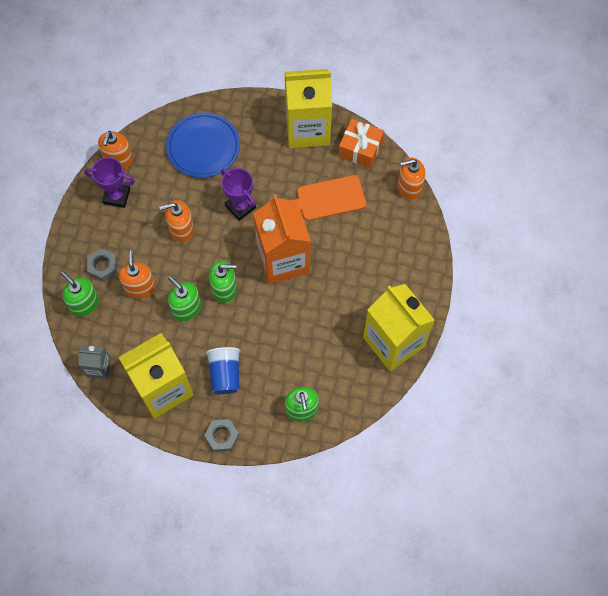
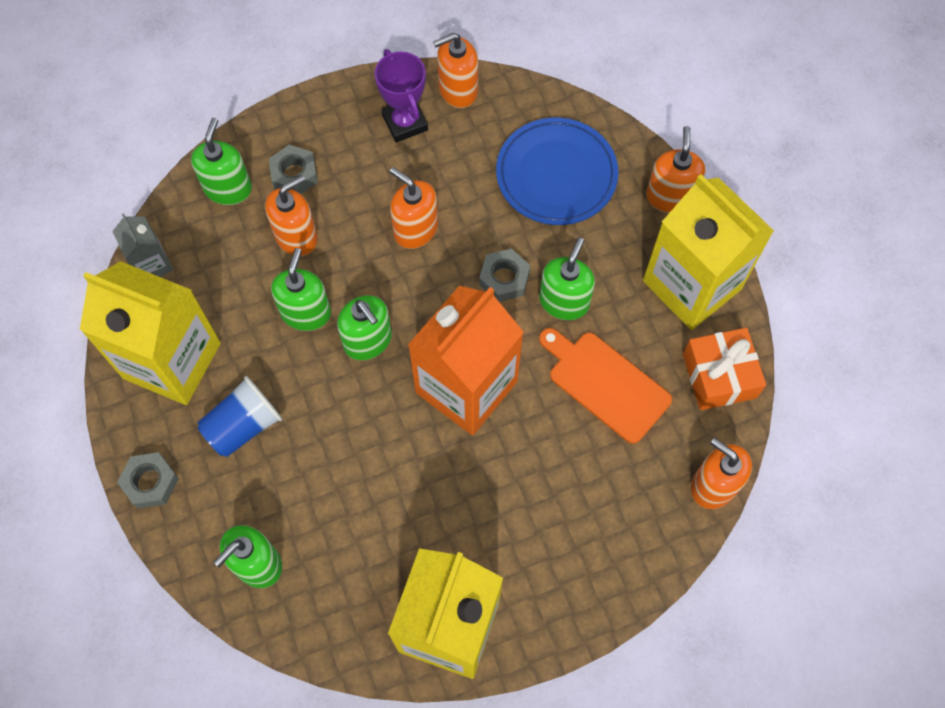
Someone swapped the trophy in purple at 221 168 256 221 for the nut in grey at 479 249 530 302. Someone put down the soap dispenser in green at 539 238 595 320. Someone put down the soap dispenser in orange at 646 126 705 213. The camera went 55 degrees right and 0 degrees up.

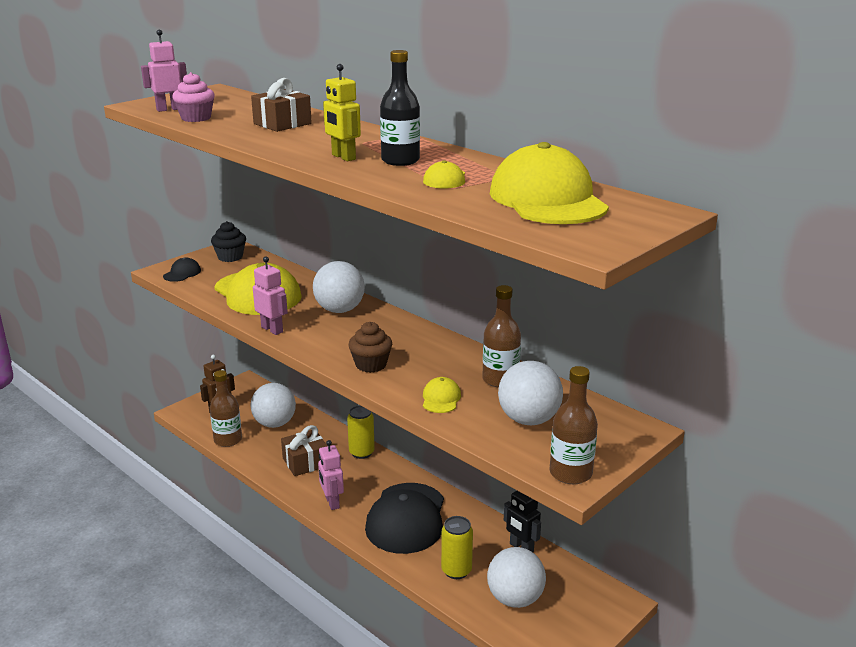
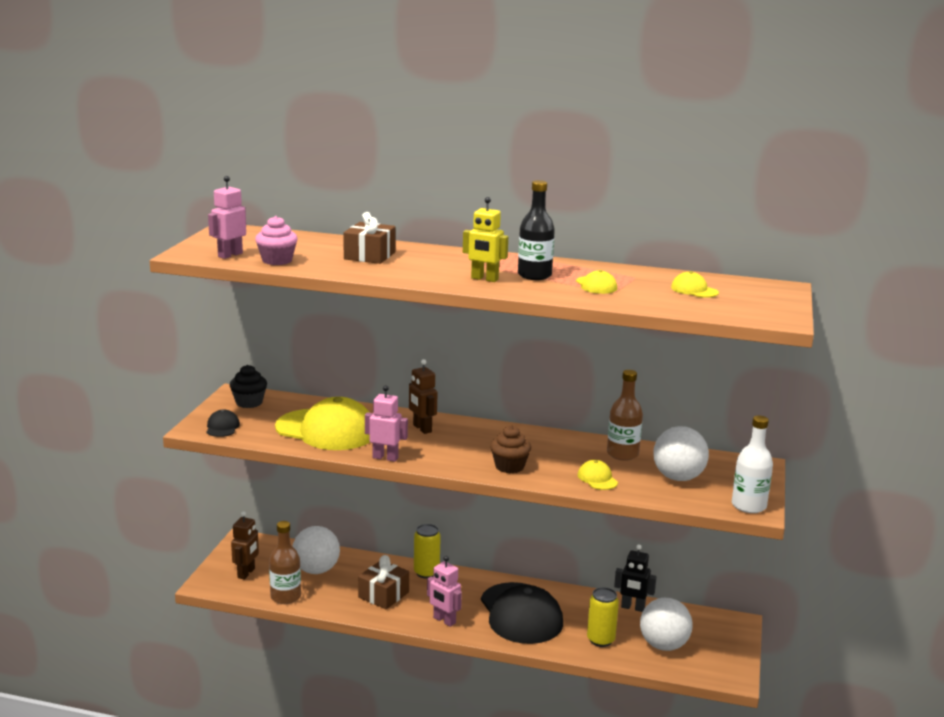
Someone swapped the ball in white at 313 261 365 313 for the robot in brown at 409 359 438 434. Someone scaled the cap in yellow at 490 142 609 224 by 0.43. Someone repainted the bottle in brown at 550 366 598 484, which became the bottle in white at 732 415 773 513. The camera went 30 degrees left and 5 degrees down.

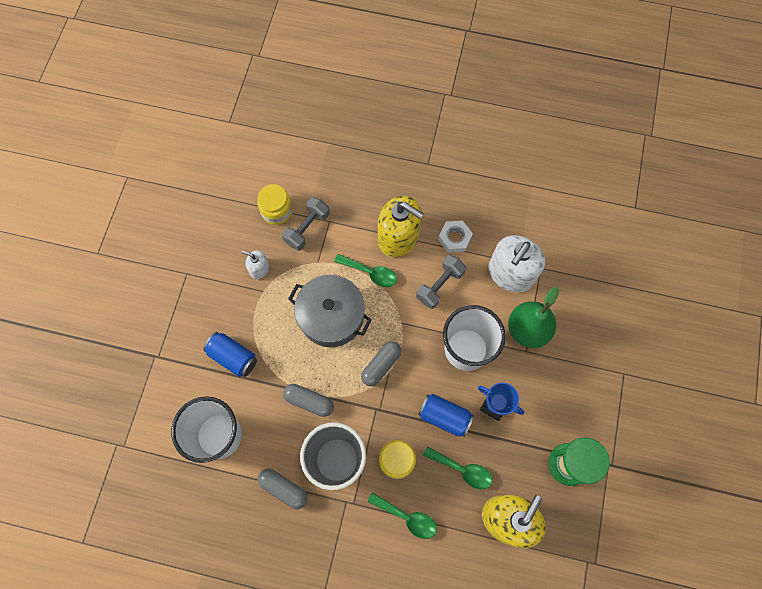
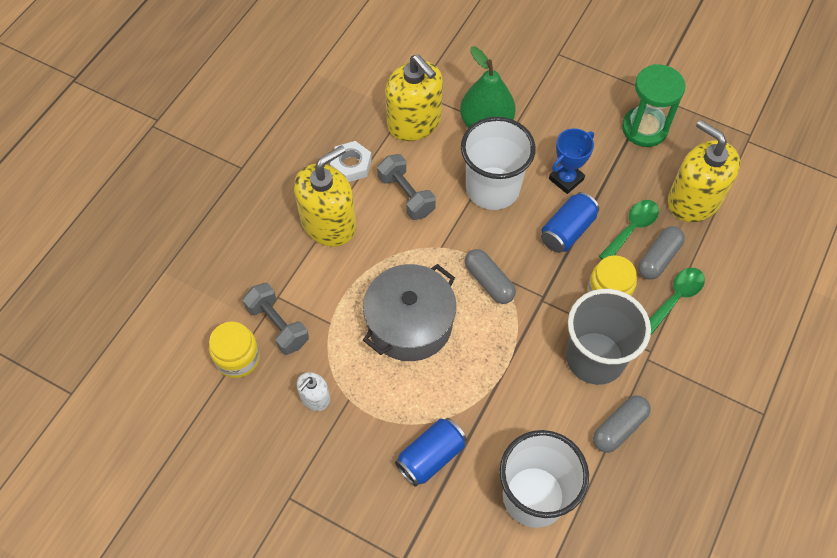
Someone repainted the soap dispenser in white at 489 235 545 293, which became the soap dispenser in yellow at 385 55 443 141. Someone carried the capsule in grey from 283 384 334 417 to 638 226 685 280. Someone took away the spoon in green at 334 254 397 287. The camera went 75 degrees left and 10 degrees down.

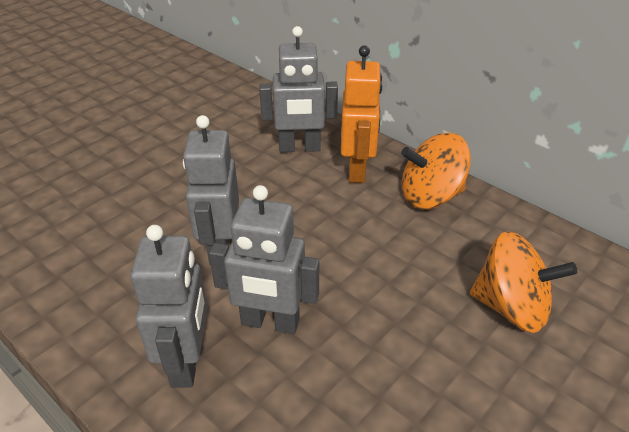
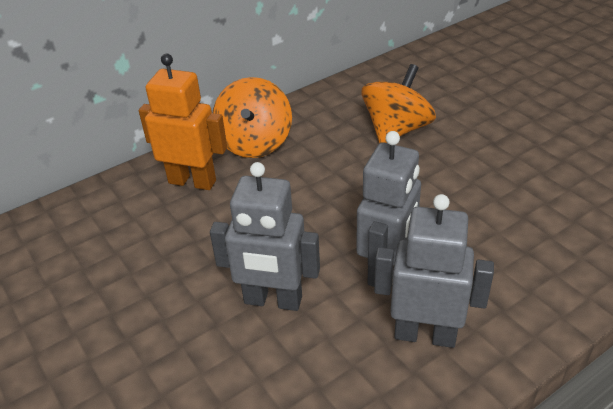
Someone took away the robot in grey at 259 26 338 152. The camera went 75 degrees left and 0 degrees up.

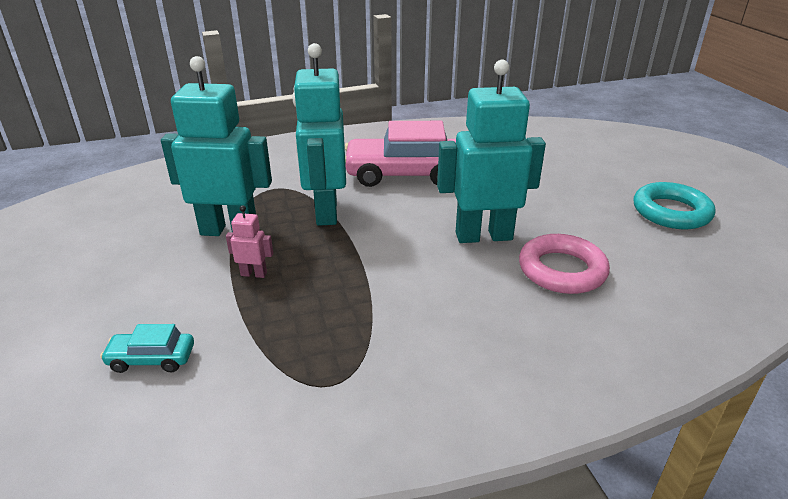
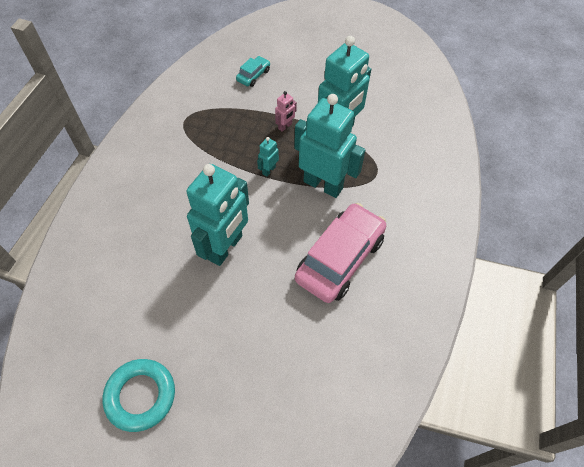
Someone put down the robot in turquoise at 257 137 279 177. Someone took away the ring in pink at 519 234 610 294. The camera went 125 degrees right and 25 degrees up.

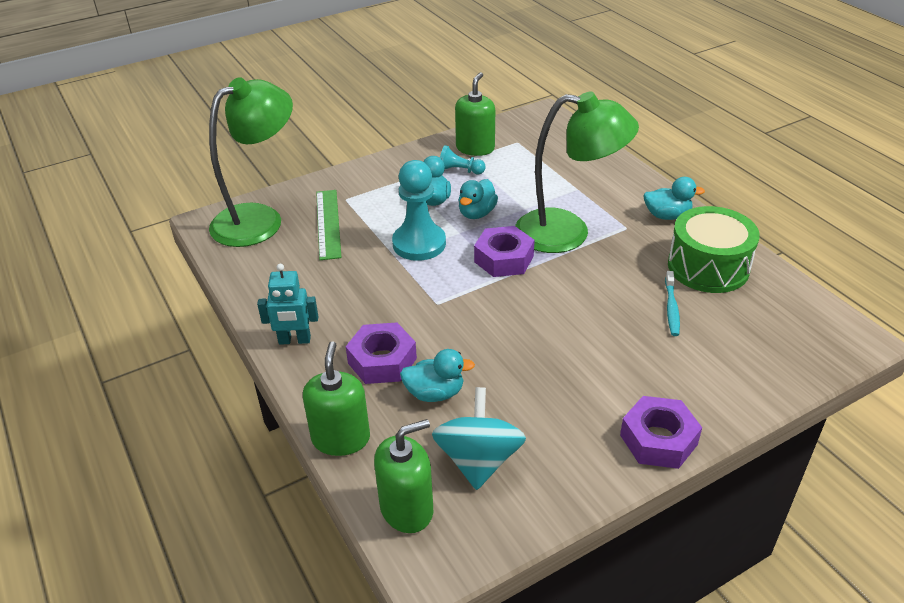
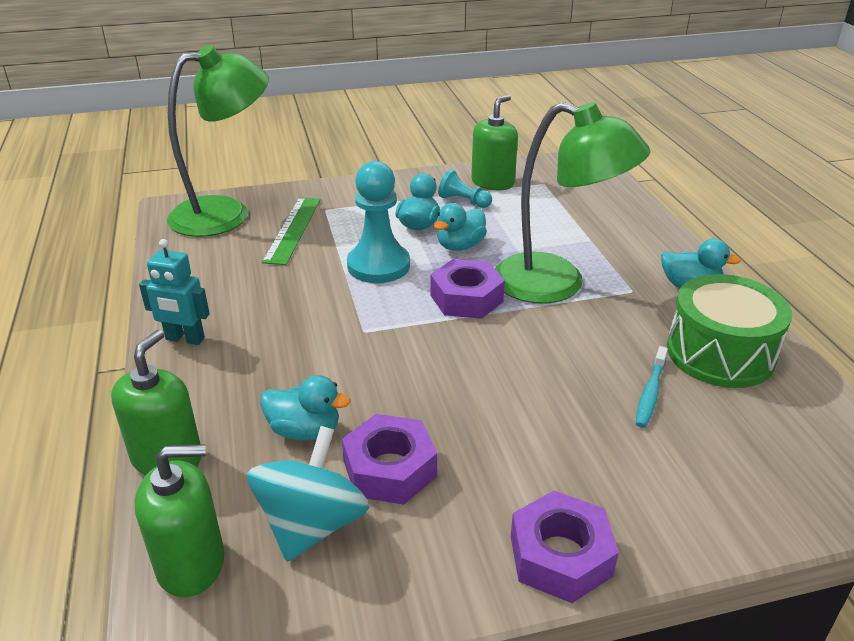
Someone carried the nut in purple from 345 322 417 384 to 342 414 437 505. The camera went 15 degrees right and 5 degrees down.

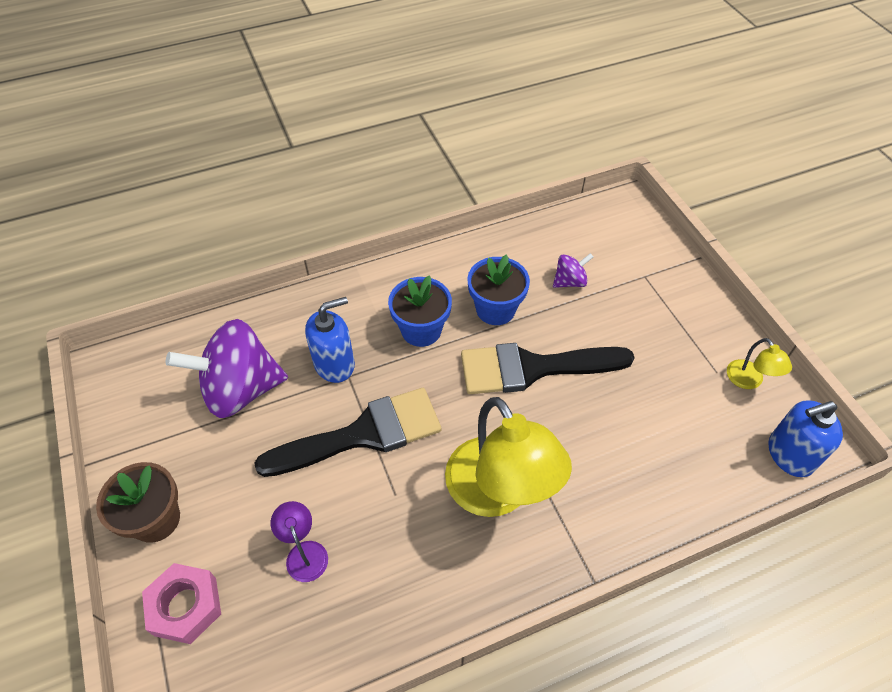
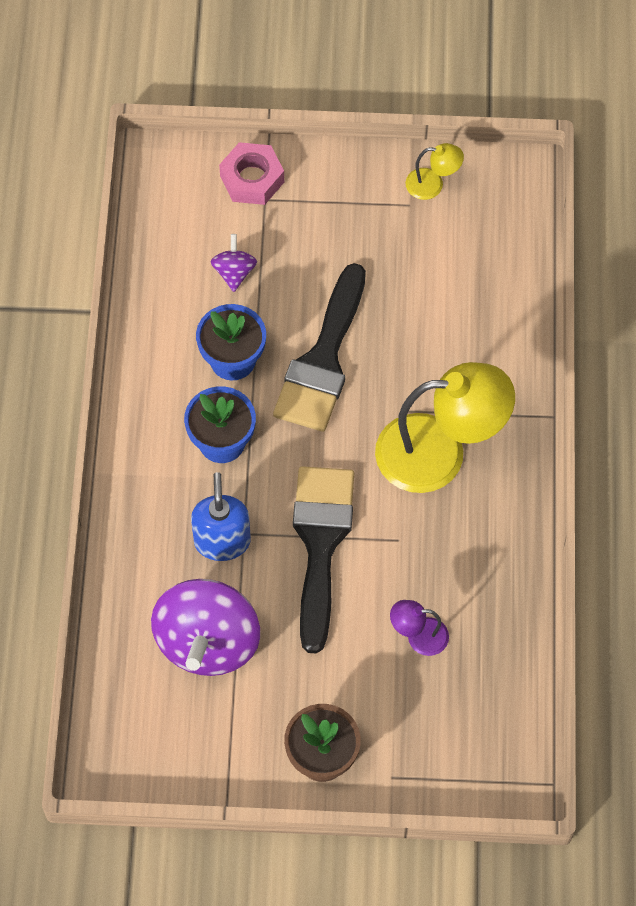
Someone carried the nut in pink from 142 563 221 644 to 219 142 284 205. Someone took away the soap dispenser in blue at 769 400 843 477. The camera went 65 degrees left and 10 degrees up.

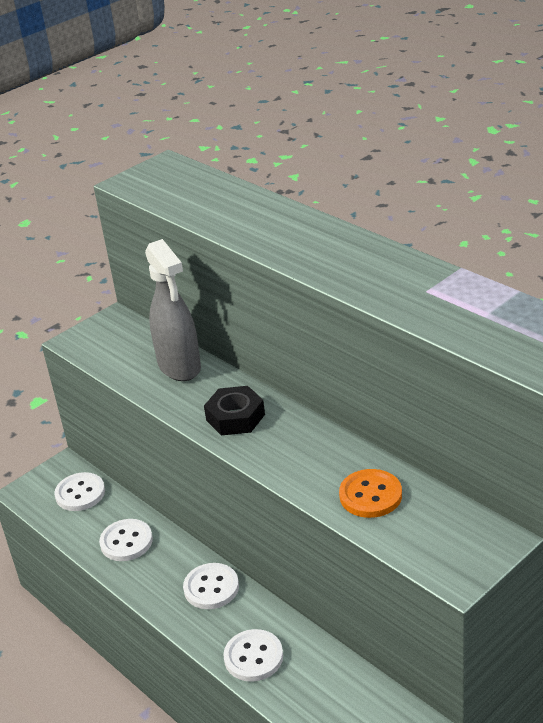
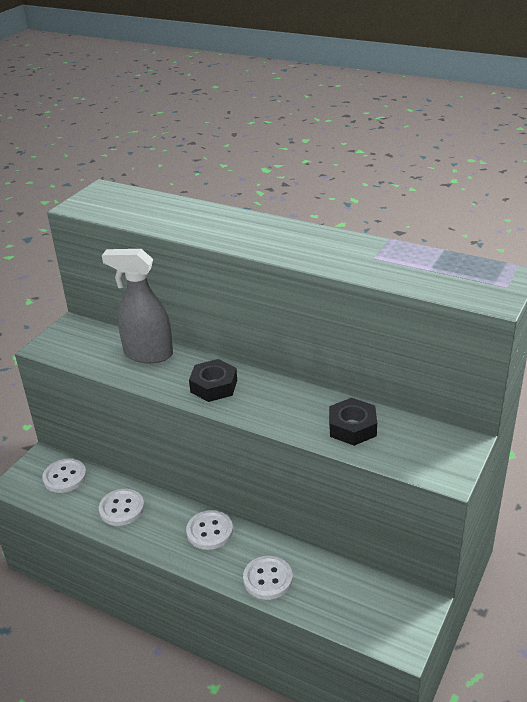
Someone rotated the spray bottle in grey at 145 239 201 381 by 150 degrees clockwise. Someone swapped the button in orange at 339 469 402 518 for the nut in black at 329 398 377 446. The camera went 20 degrees left and 0 degrees up.

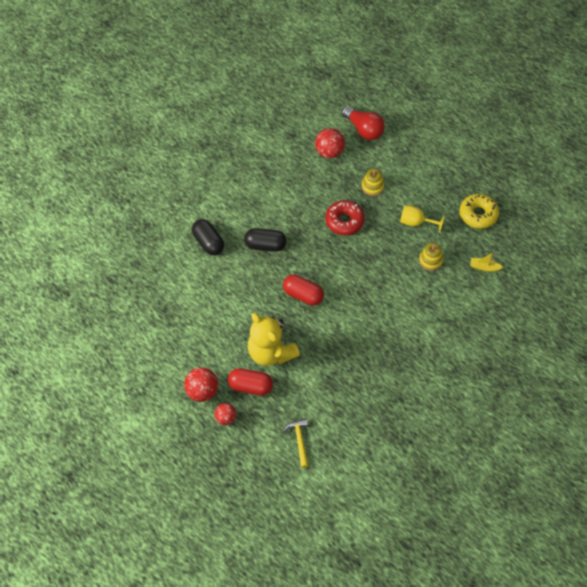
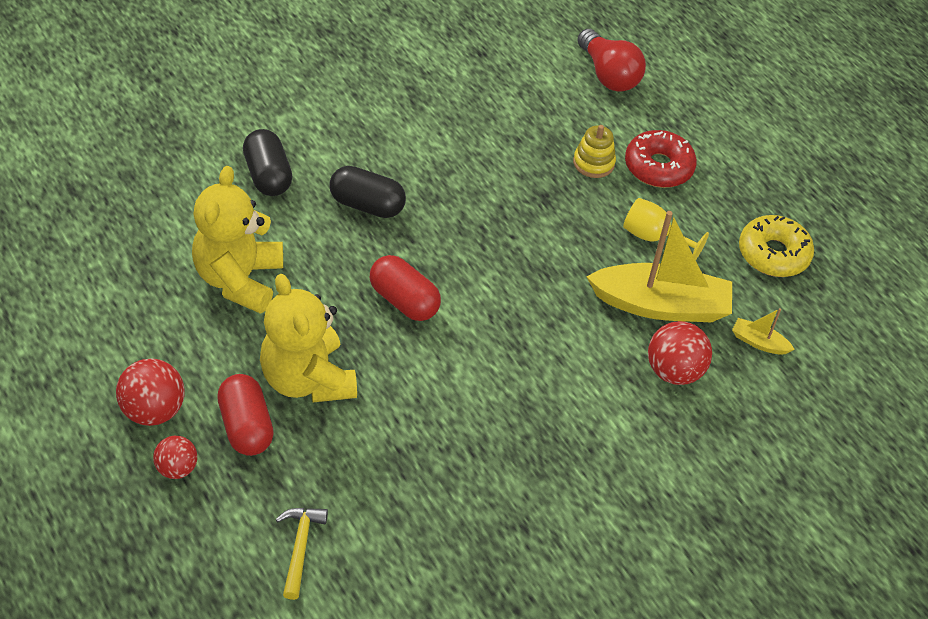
Someone put down the teddy bear in yellow at 192 166 283 314. Someone rotated the capsule in red at 228 368 273 396 by 45 degrees clockwise. Someone swapped the stacking toy in yellow at 419 243 443 271 for the boat in yellow at 587 211 732 323. Someone carried the donut in red from 325 200 365 235 to 625 130 697 188. Someone carried the ball in red from 315 128 345 158 to 648 321 712 385. The camera went 10 degrees right and 10 degrees down.

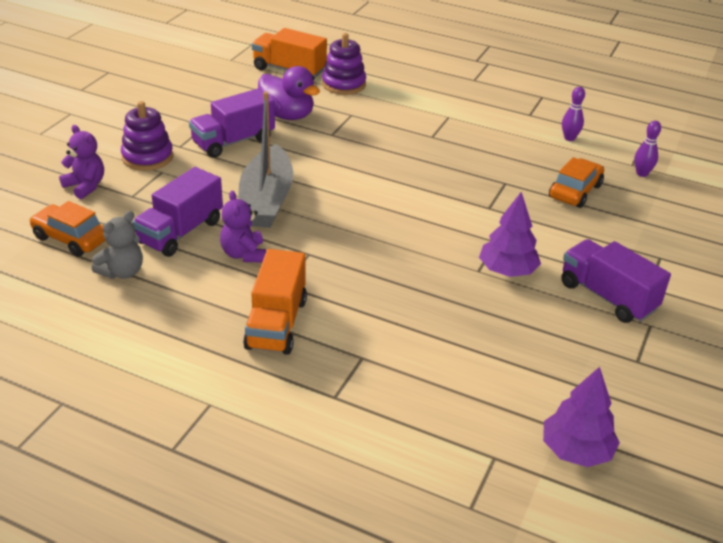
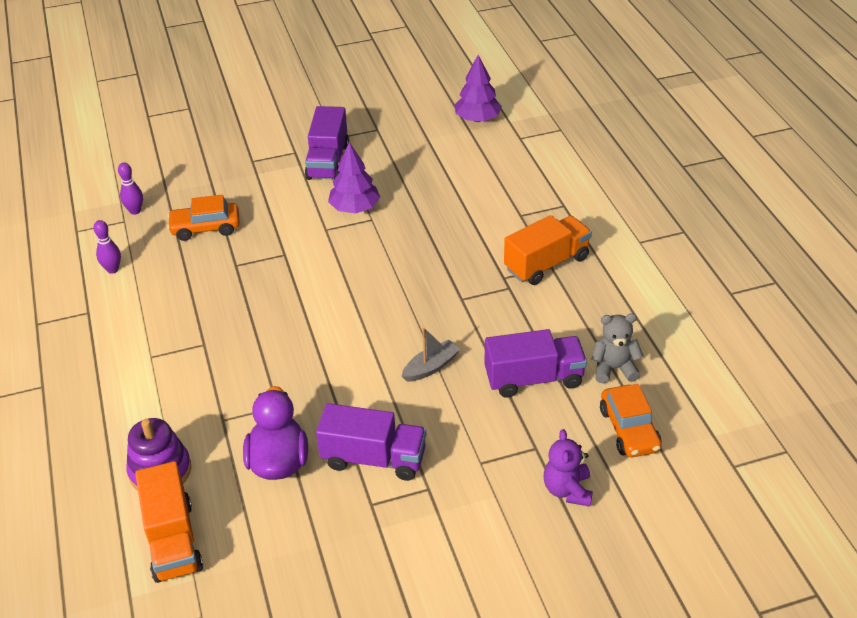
Someone scaled the boat in grey at 239 92 293 228 by 0.49. Someone took away the stacking toy in purple at 121 101 173 171. Someone took away the teddy bear in purple at 220 190 266 262. The camera went 130 degrees left and 5 degrees up.

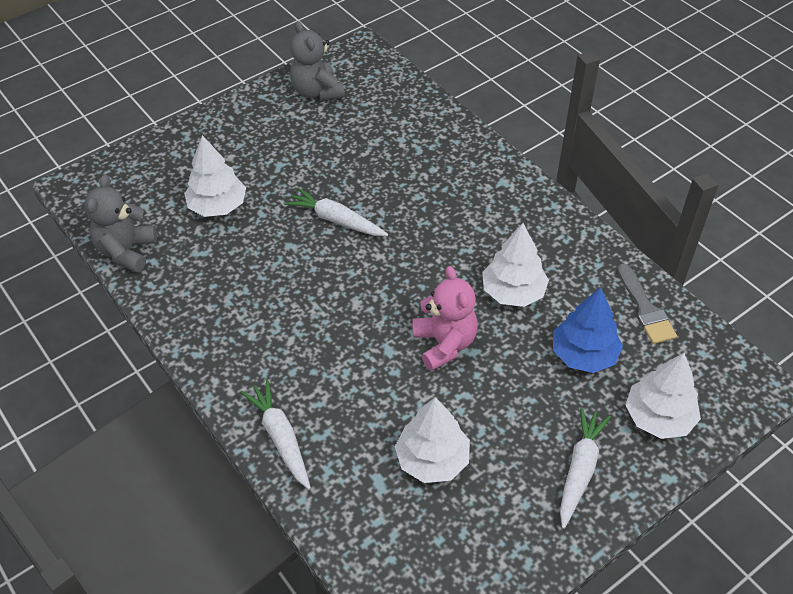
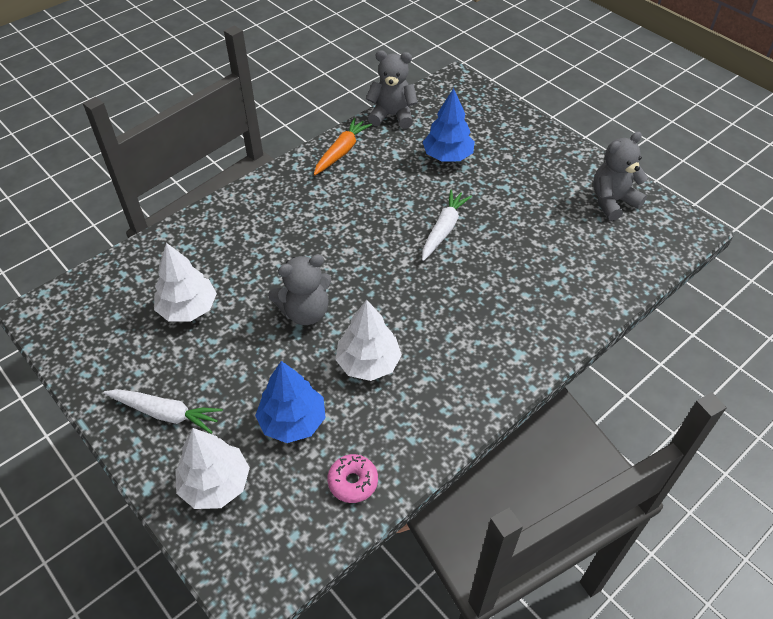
Someone repainted the teddy bear in pink at 412 266 478 371, which became the teddy bear in grey at 268 254 331 325. Someone put down the carrot in orange at 314 118 372 175. Someone swapped the brush in grey at 618 264 677 344 for the donut in pink at 327 454 378 503. Someone repainted the tree in white at 184 135 246 217, which became the tree in blue at 423 88 475 162. Someone took away the carrot in white at 241 380 311 490. The camera went 85 degrees right and 0 degrees up.

